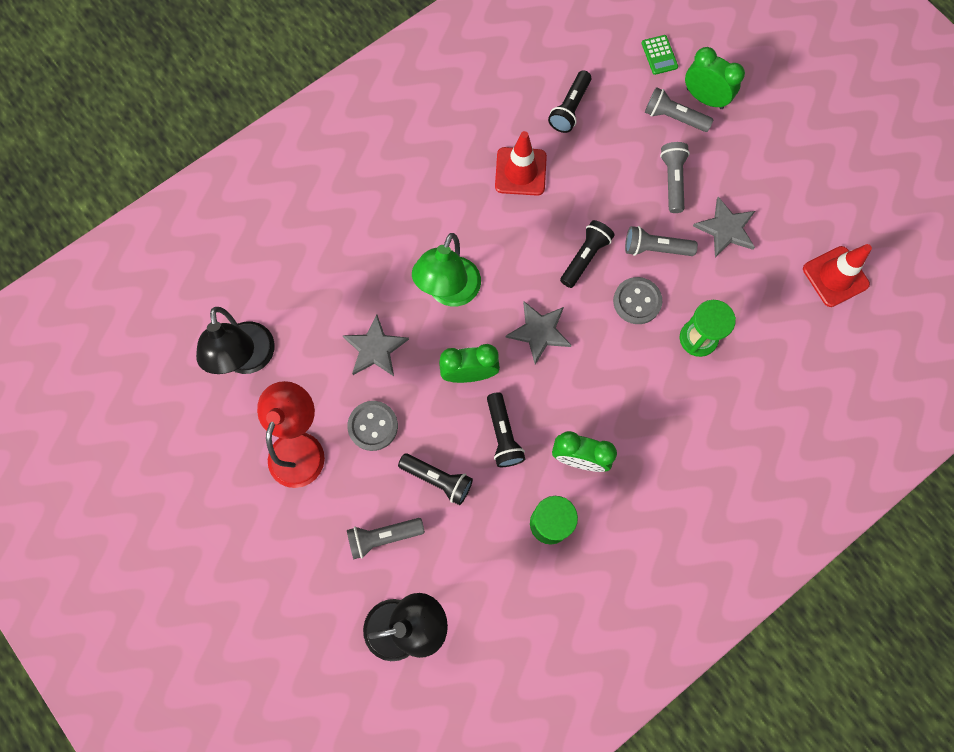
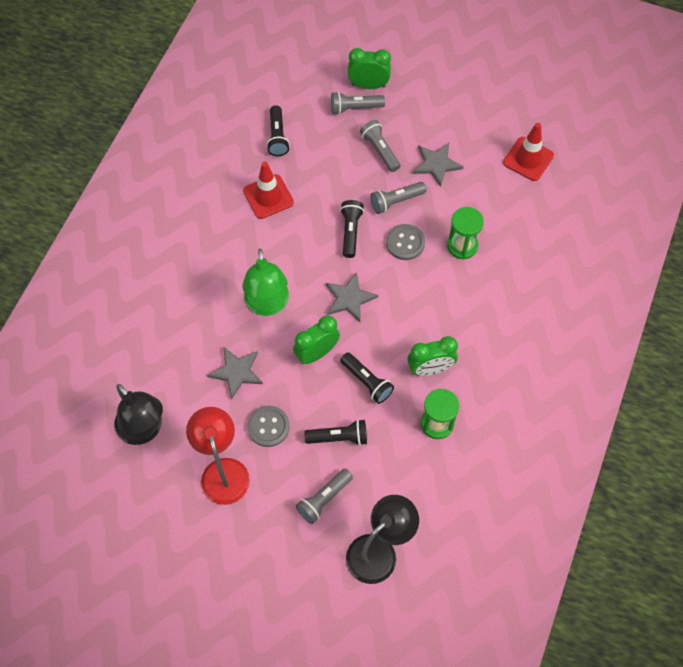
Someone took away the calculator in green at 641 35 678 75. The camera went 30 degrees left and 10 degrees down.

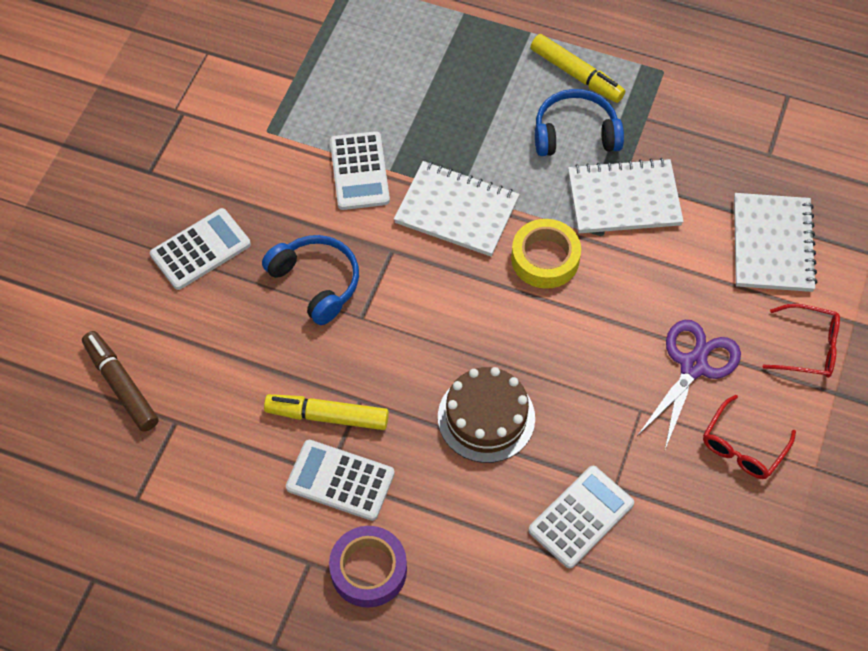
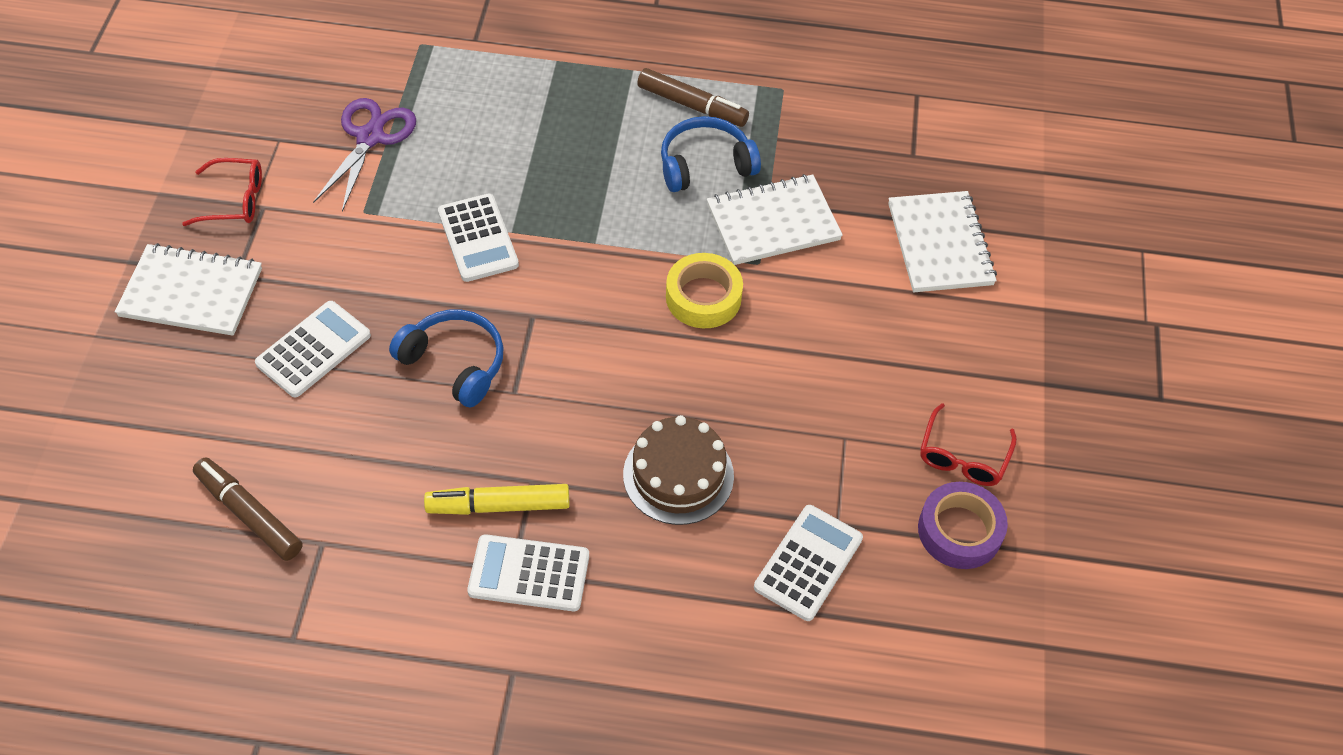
Someone carried the notebook in white from 394 161 519 256 to 115 243 262 336. Someone carried the glasses in red from 762 304 840 378 to 182 158 262 226. Someone carried the scissors in purple from 637 320 741 449 to 313 98 416 212. Someone repainted the marker in yellow at 531 34 625 103, which became the marker in brown at 637 68 749 127. Someone carried the tape in purple from 329 526 407 608 to 918 482 1008 569. The camera went 15 degrees left and 5 degrees down.

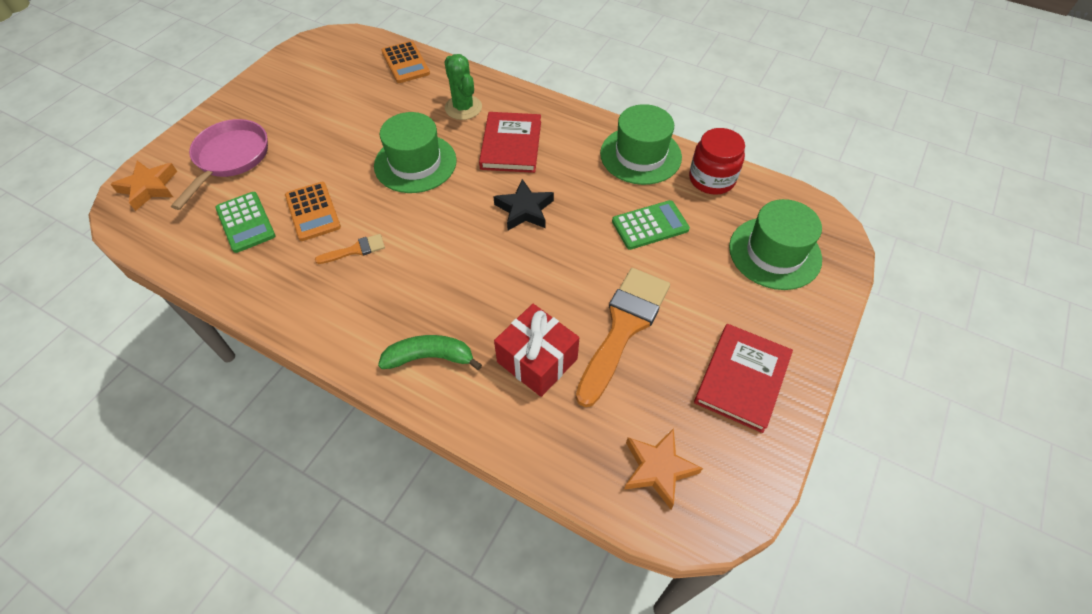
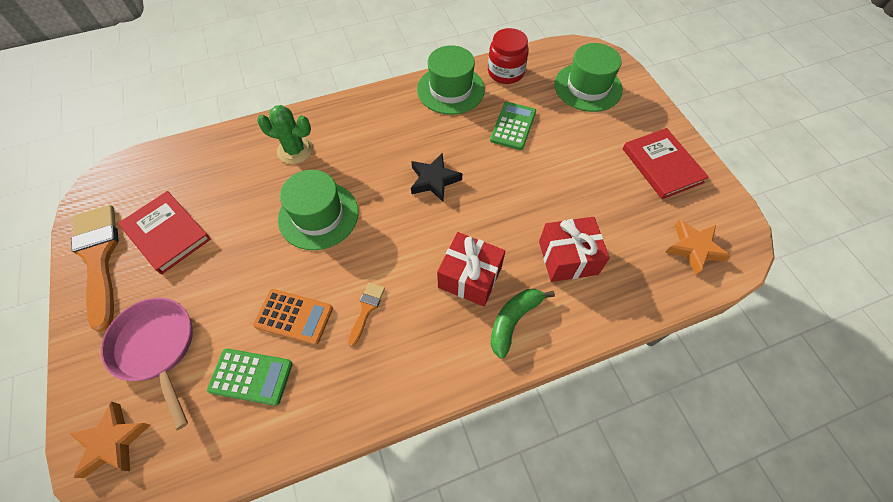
Someone carried the brush in orange from 576 268 670 407 to 71 205 119 332. Someone carried the book in red from 479 112 541 173 to 118 191 211 274. Someone put down the gift in red at 437 232 505 307. Someone took away the calculator in orange at 381 41 430 83. The camera went 50 degrees left and 5 degrees up.

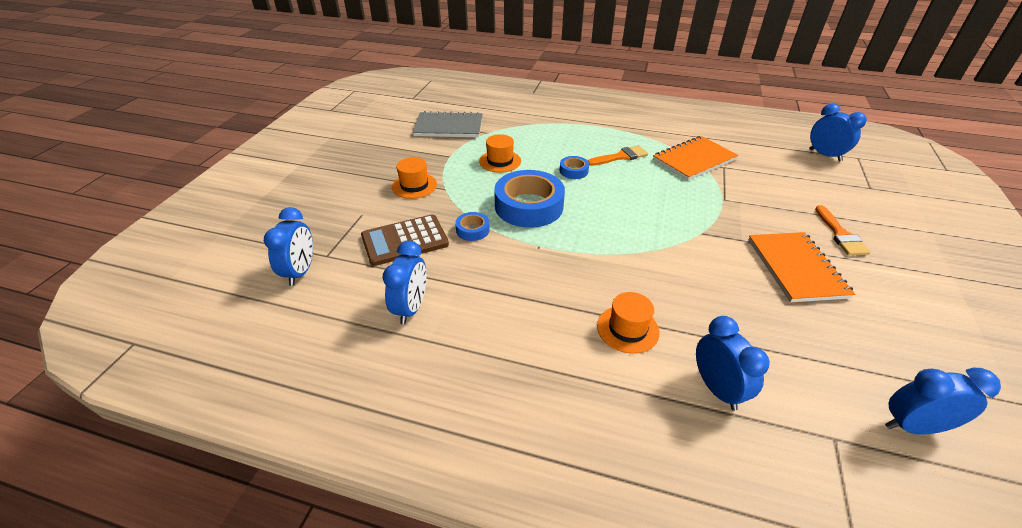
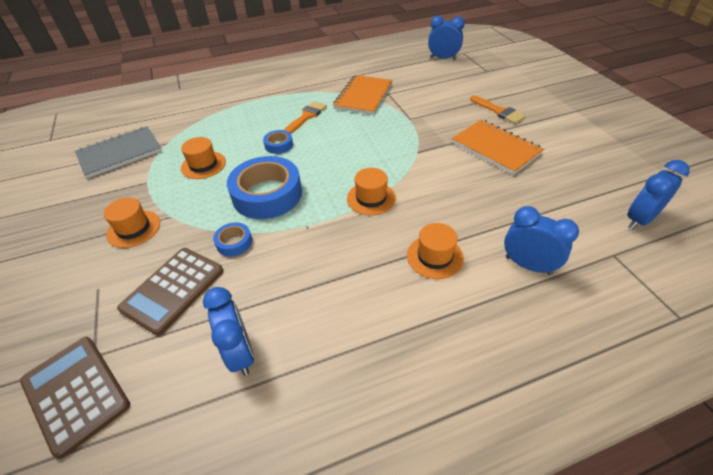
Someone swapped the clock in blue at 264 207 313 286 for the calculator in brown at 20 337 130 459. Someone put down the hat in orange at 347 168 396 215. The camera went 35 degrees left and 5 degrees up.

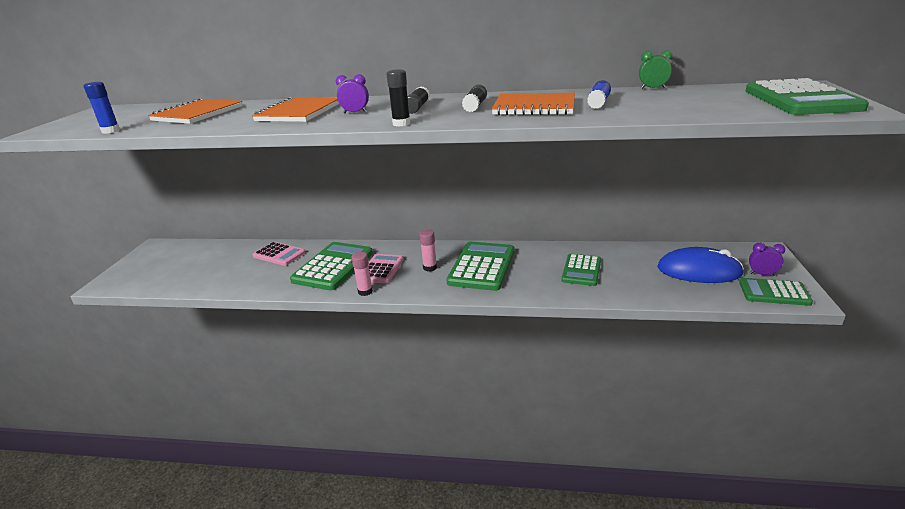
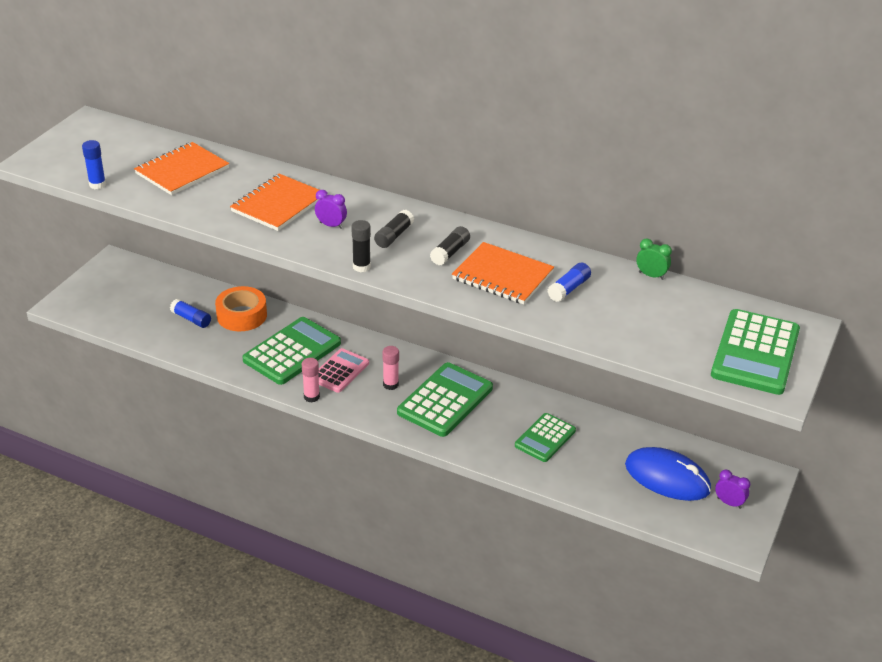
Someone put down the glue stick in blue at 170 299 211 328. Someone swapped the calculator in pink at 252 242 306 266 for the tape in orange at 215 286 267 331. Someone took away the calculator in green at 739 278 813 306. The camera went 15 degrees right and 10 degrees up.

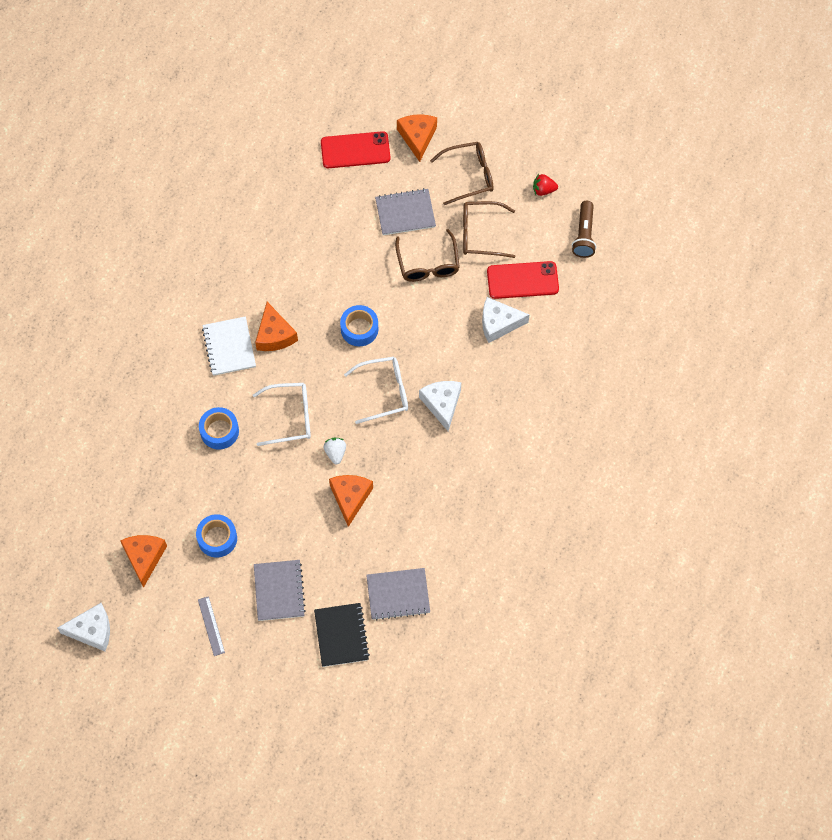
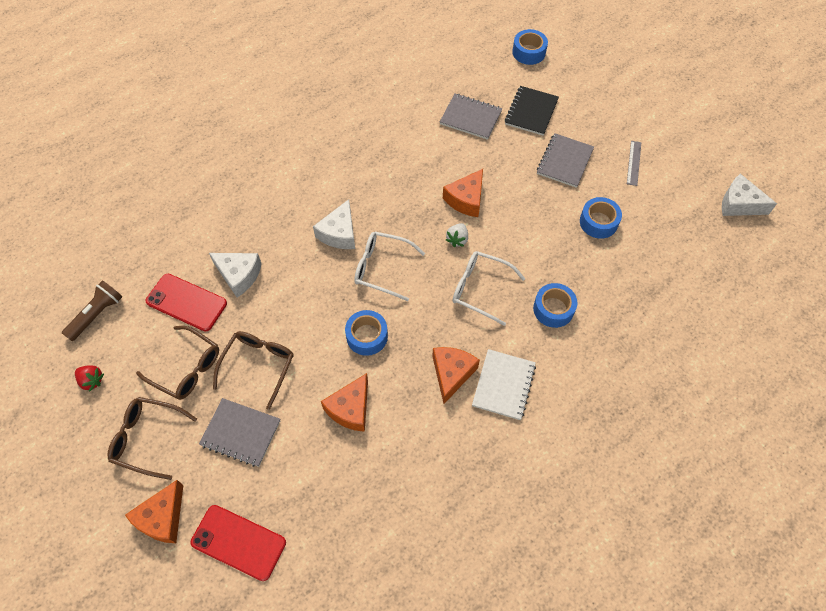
Someone carried the cheese in orange from 120 535 167 588 to 321 373 368 432. Someone put down the tape in blue at 512 29 548 65. The camera went 150 degrees left and 5 degrees down.

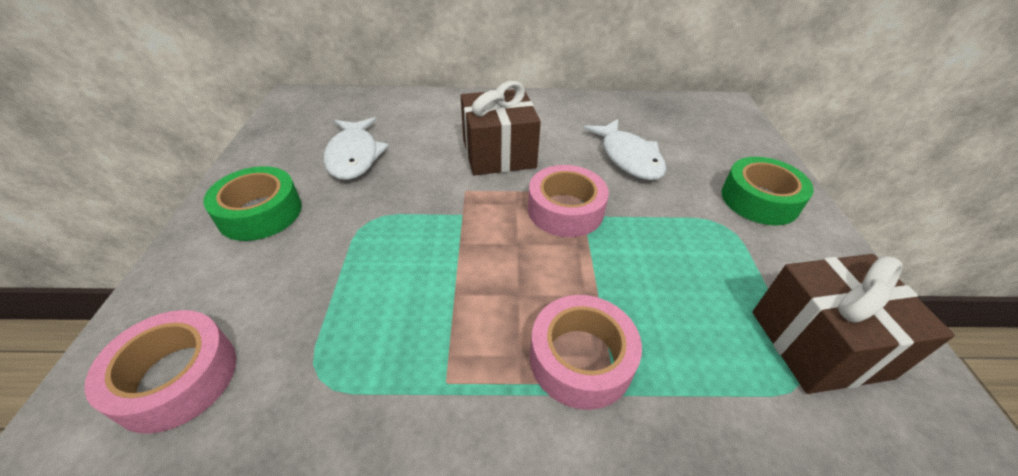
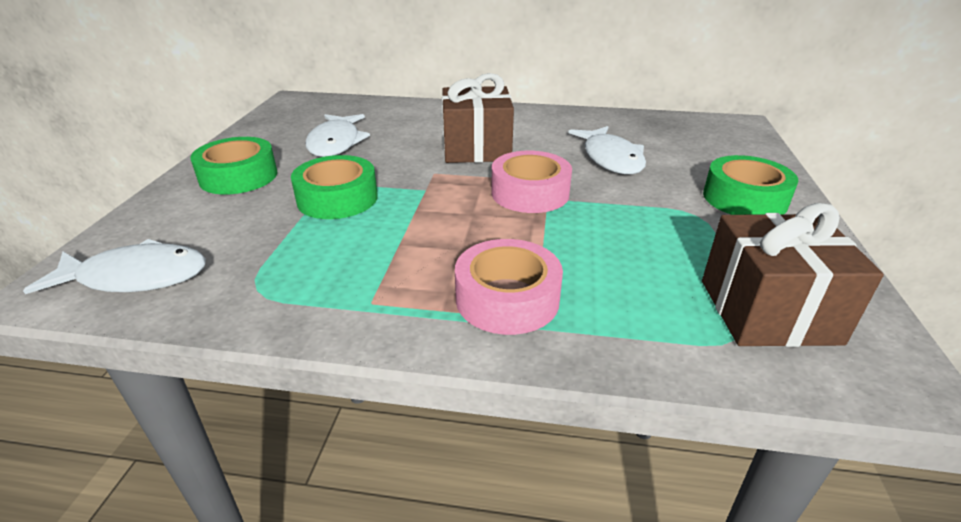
Someone swapped the tape in pink at 84 310 236 434 for the fish in white at 23 239 206 294. Someone put down the tape in green at 291 155 378 219. The camera went 10 degrees right and 10 degrees down.

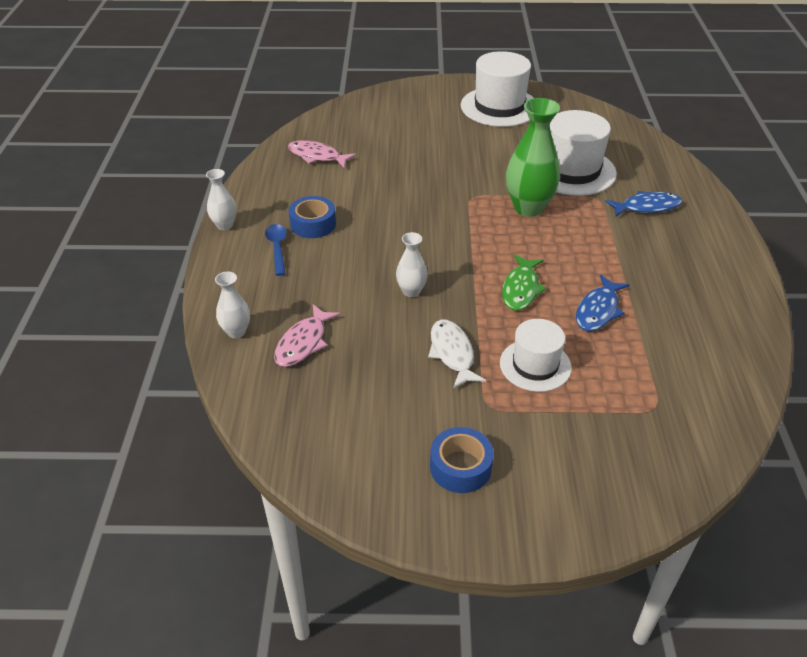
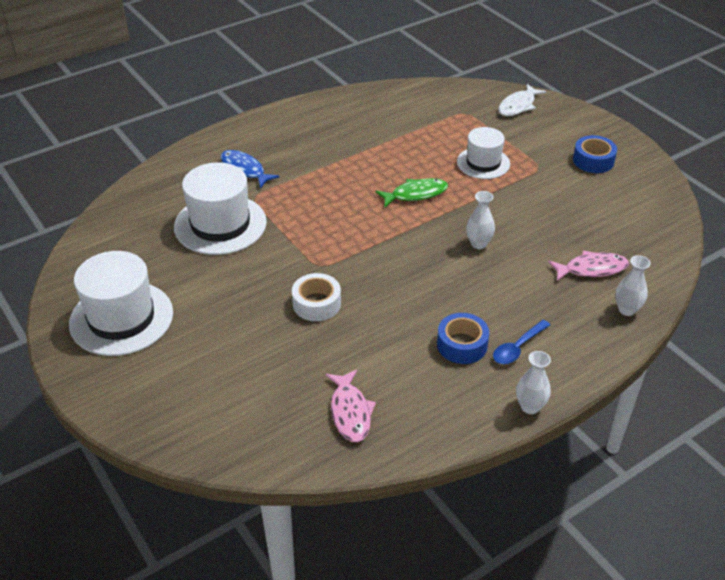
Someone put down the tape in white at 292 273 341 321. Someone carried the fish in white from 428 319 486 389 to 498 84 547 116. Someone took away the vase in green at 506 98 560 217. Someone took away the fish in blue at 576 275 629 331. The camera went 125 degrees left and 0 degrees up.

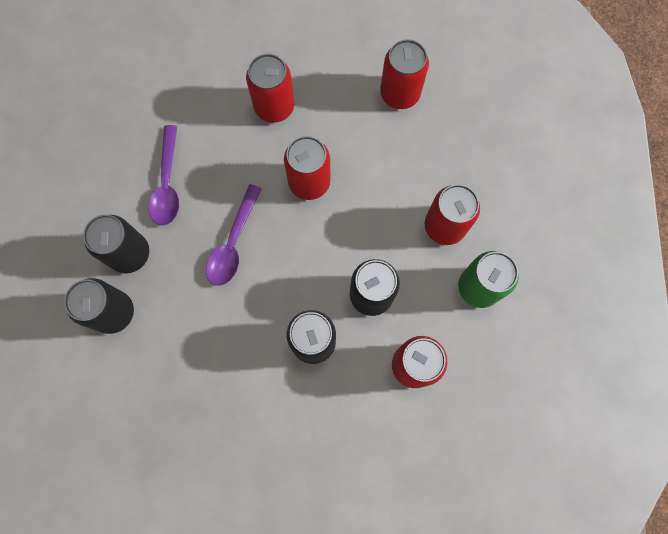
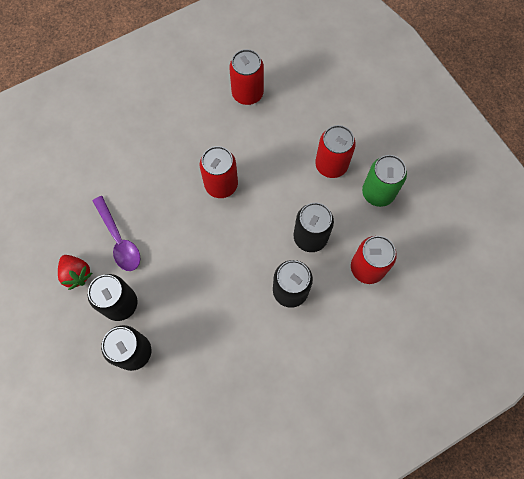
Someone put down the strawberry in red at 58 255 92 290. Someone took away the spoon in purple at 206 184 262 286. Someone took away the can in red at 246 54 294 123. The camera went 30 degrees left and 5 degrees down.

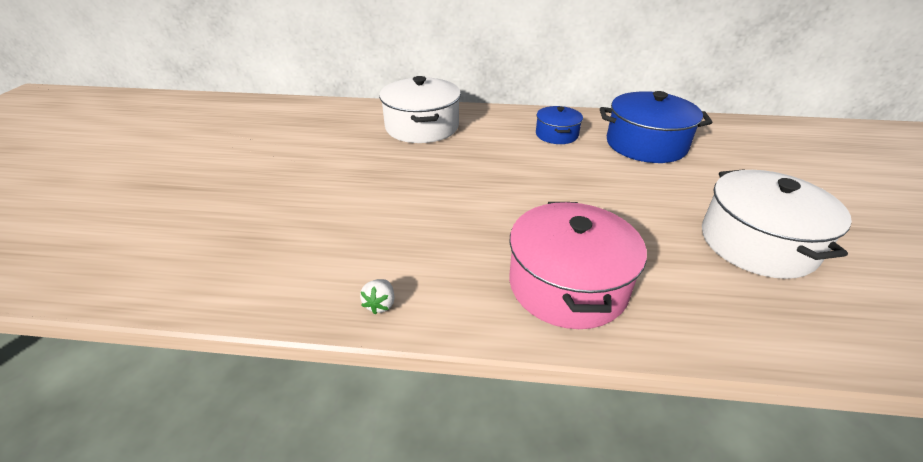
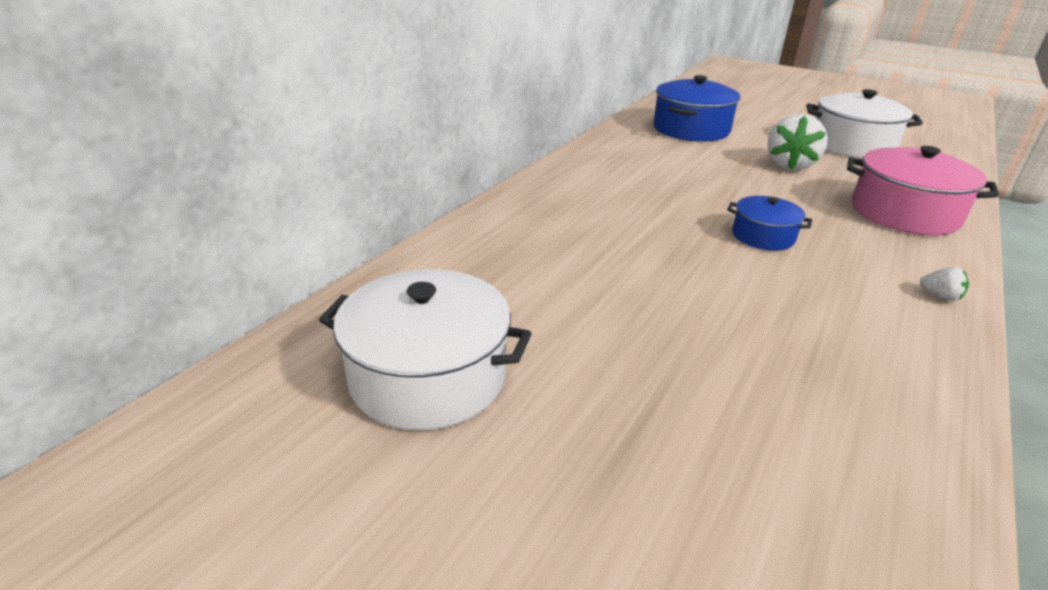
Someone carried the pot in white from 379 76 461 143 to 319 269 532 430. Someone carried the pot in blue from 536 106 583 144 to 727 196 812 251. Someone put down the strawberry in white at 767 114 828 170. The camera went 65 degrees left and 5 degrees down.

